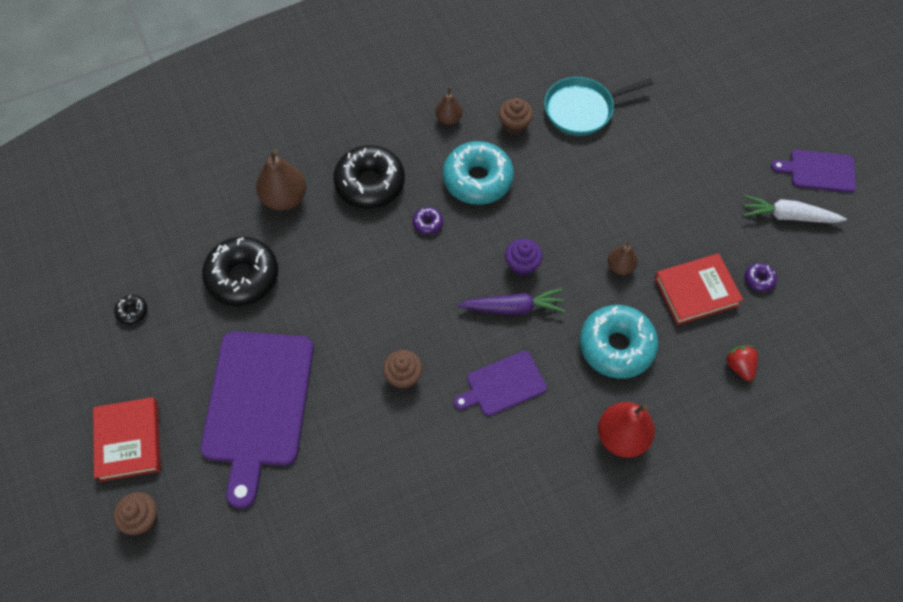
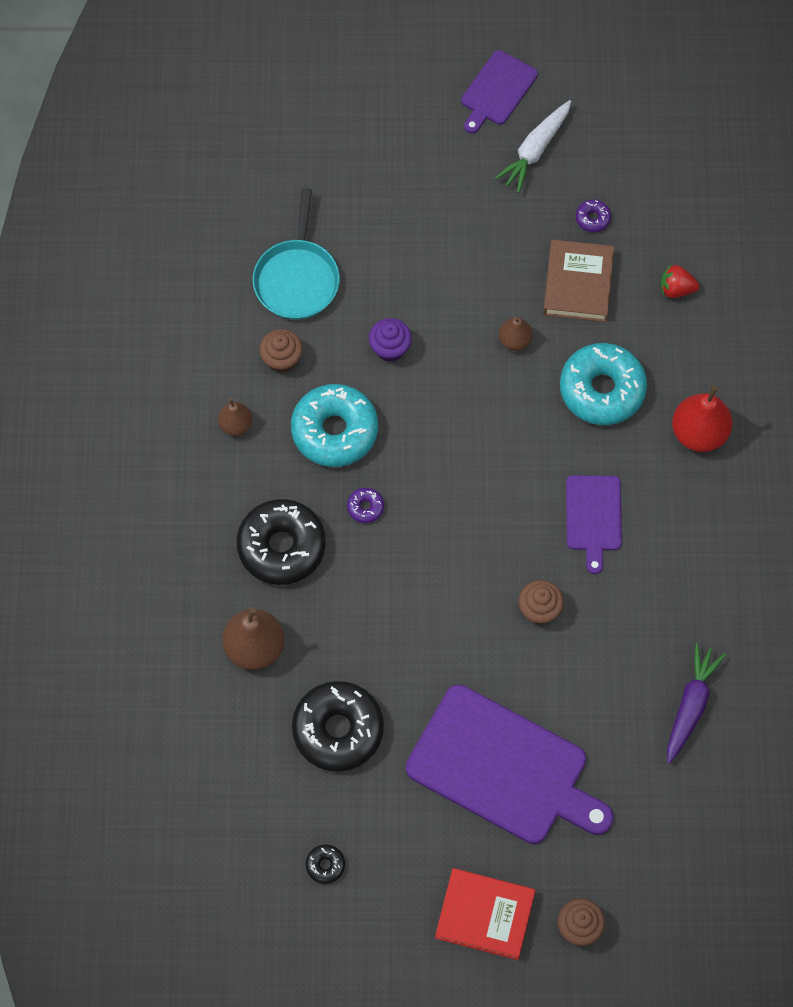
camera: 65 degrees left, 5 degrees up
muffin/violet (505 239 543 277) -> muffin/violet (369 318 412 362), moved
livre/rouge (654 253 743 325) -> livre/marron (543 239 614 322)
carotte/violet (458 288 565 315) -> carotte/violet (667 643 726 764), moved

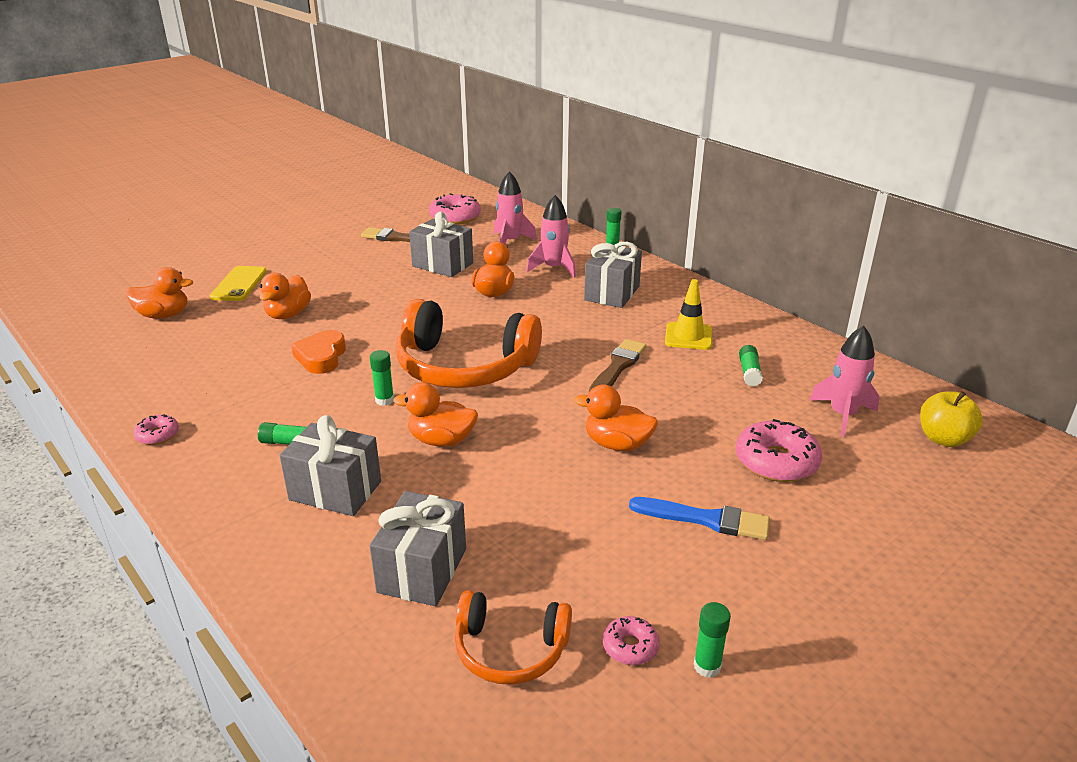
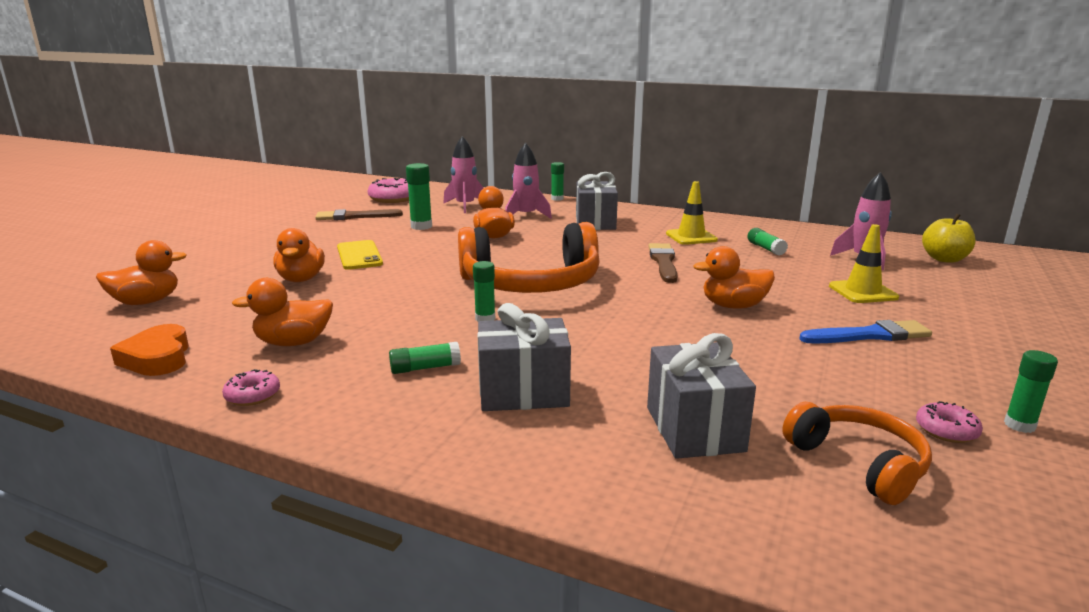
camera: 25 degrees left, 10 degrees down
cadeau/gris (409 212 473 277) -> bâton de colle/vert (406 163 432 230)
téléphone/jaune (210 266 267 301) -> téléphone/jaune (337 240 383 270), moved
cœur/orange (291 330 346 374) -> cœur/orange (110 324 189 376), moved
canard/orange (393 382 478 447) -> canard/orange (232 278 333 346), moved
beignet/rose (736 419 822 482) -> cône de chantier/jaune (829 224 899 303)
casque audio/orange (455 590 572 685) -> casque audio/orange (782 402 932 505), 105 degrees counterclockwise

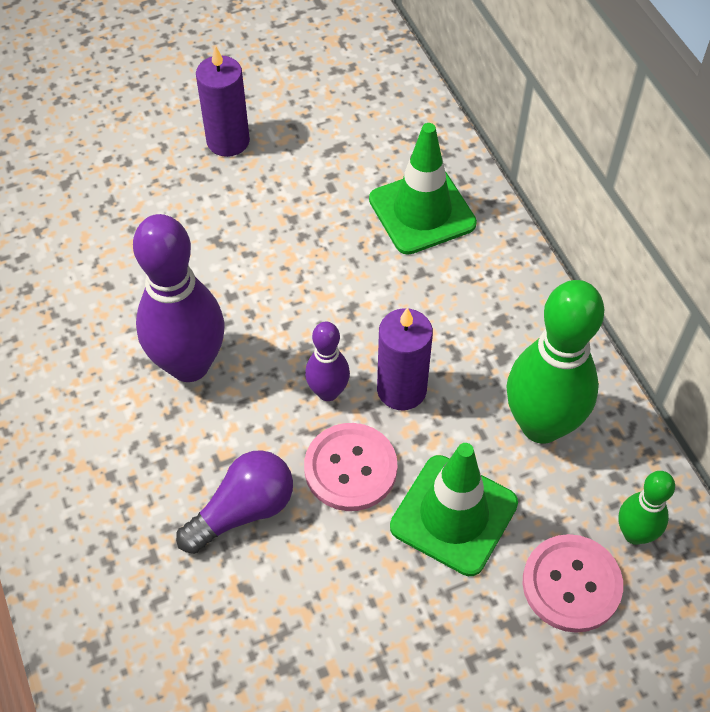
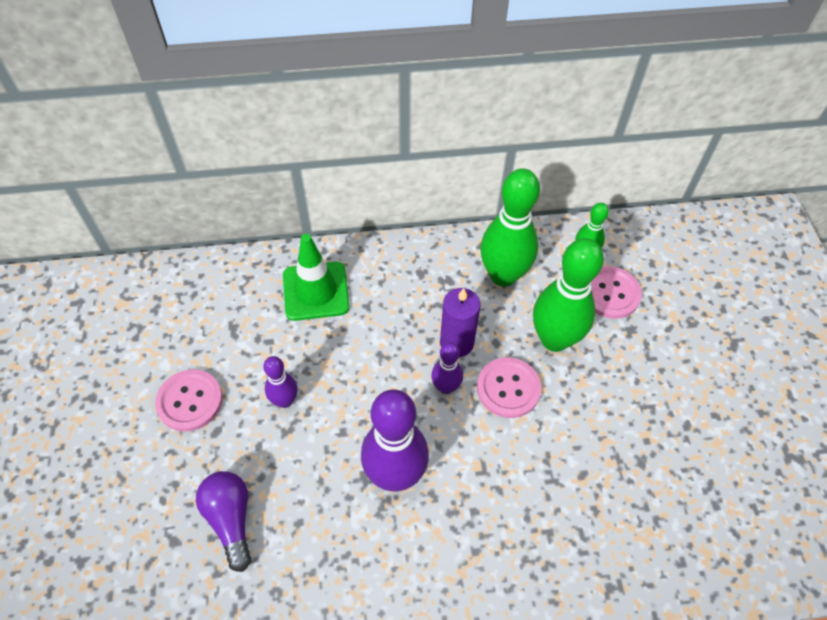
camera: 75 degrees left, 0 degrees up
bougie/violet (196 46 250 157) -> bouton/rose (155 369 223 432)
cône de chantier/vert (390 443 518 576) -> quille/vert (533 238 604 352)
ampoule/violet (176 450 293 554) -> ampoule/violet (196 471 251 572), moved
none -> quille/violet (263 356 298 408)

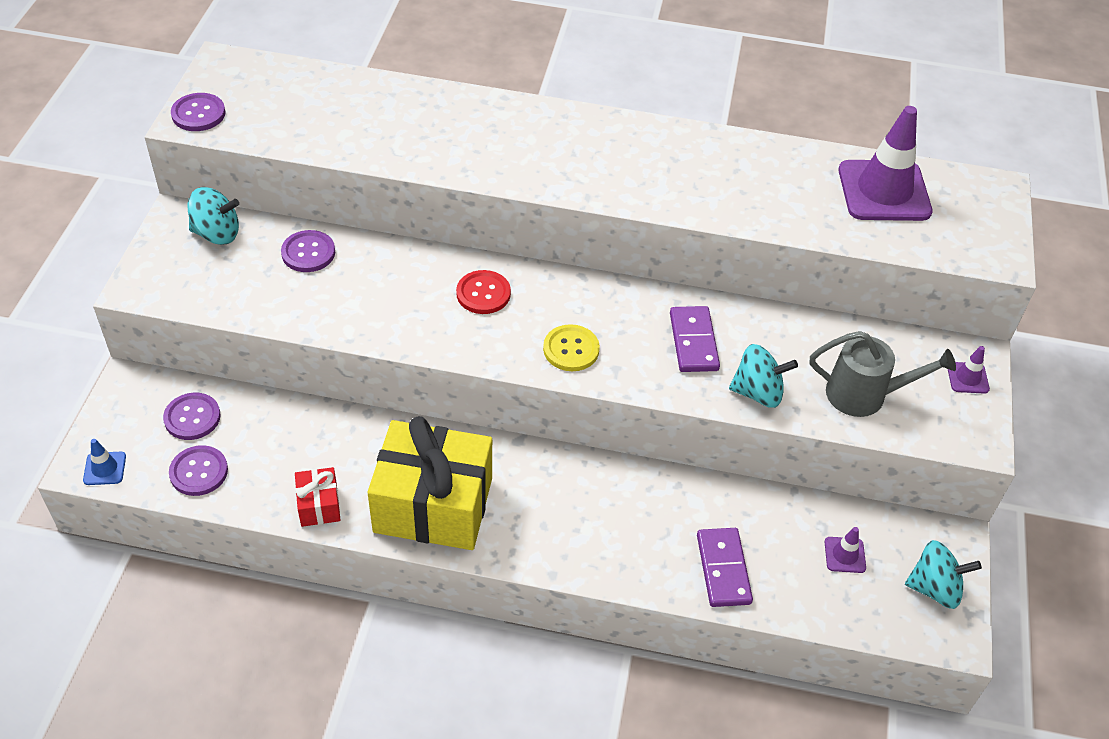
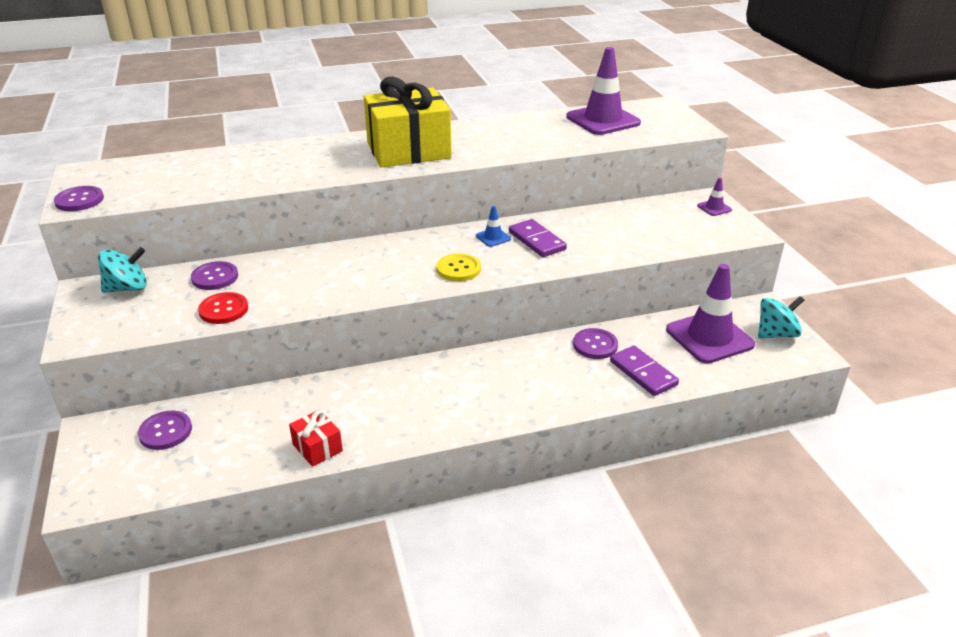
camera: 25 degrees left, 15 degrees down
bouton/rouge (456 270 511 314) -> bouton/rouge (198 292 248 324), moved
arrosoir/gris (810 331 956 417) -> none
toupie/turquoise (729 344 798 408) -> none
cadeau/jaune (368 416 492 550) -> cadeau/jaune (364 76 452 168), moved
cône de chantier/bleu (83 439 126 485) -> cône de chantier/bleu (476 206 511 247), moved
bouton/violet (169 445 228 496) -> bouton/violet (573 328 618 359), moved
cône de chantier/violet (825 527 866 573) -> cône de chantier/violet (666 264 755 364), x2.30

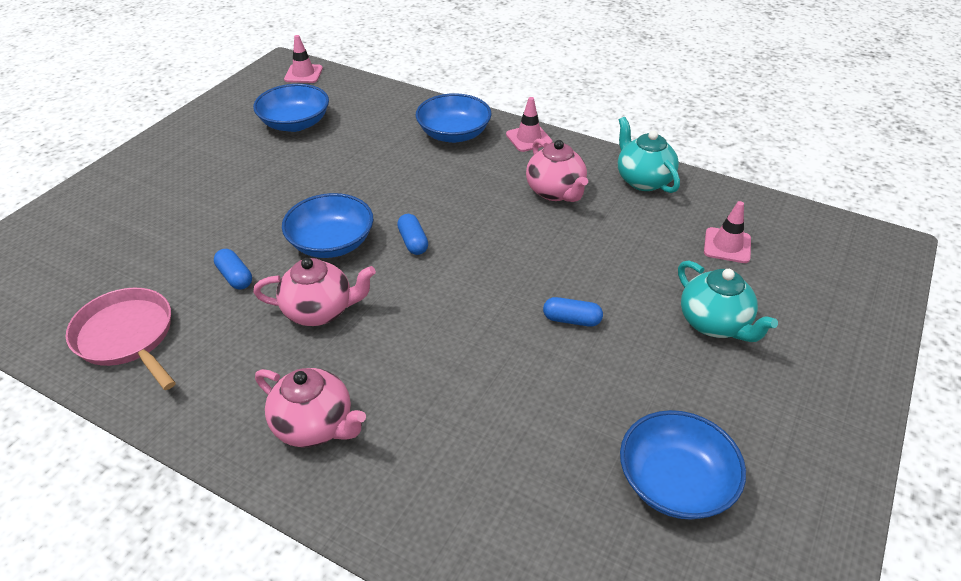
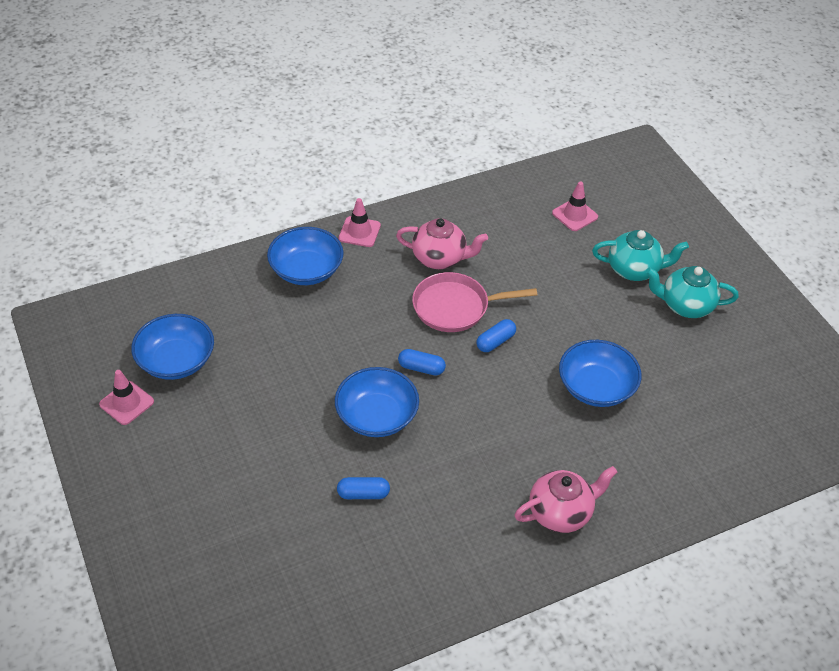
camera: 55 degrees left, 5 degrees up
cône de chantier/rose (284 35 323 83) -> cône de chantier/rose (99 370 154 425), moved
théière/turquoise (618 117 680 193) -> théière/turquoise (645 266 739 318), moved
théière/rose (253 258 376 326) -> none
poêle/rose (66 288 176 390) -> poêle/rose (412 272 537 332), moved
gélule/bleu (543 297 603 327) -> gélule/bleu (477 319 516 352), moved
bol/bleu (620 410 746 520) -> bol/bleu (559 340 642 407), moved

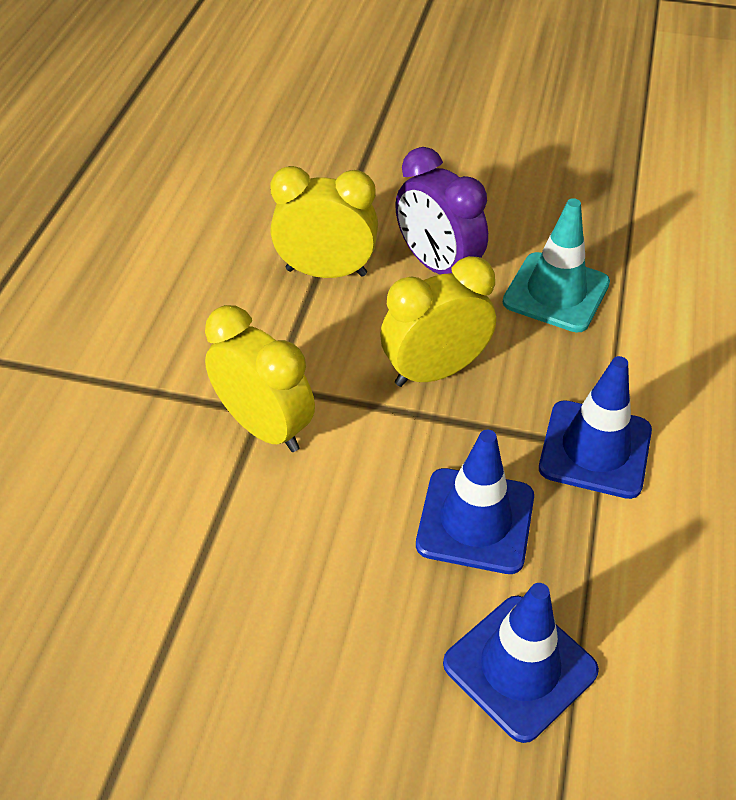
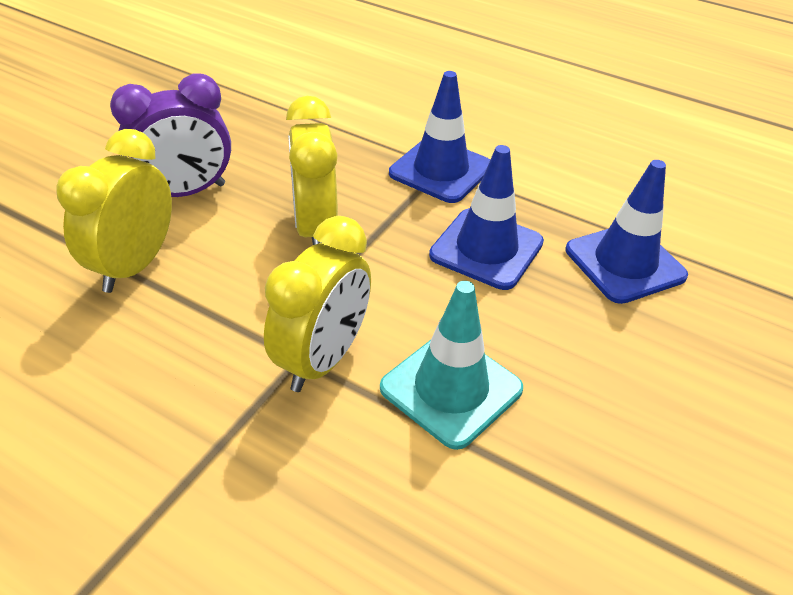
camera: 75 degrees left, 5 degrees down
cône de chantier/turquoise (503 198 610 333) -> cône de chantier/turquoise (380 281 523 450), moved
réveil/jaune (205 305 315 452) -> réveil/jaune (264 216 371 392), 150 degrees clockwise

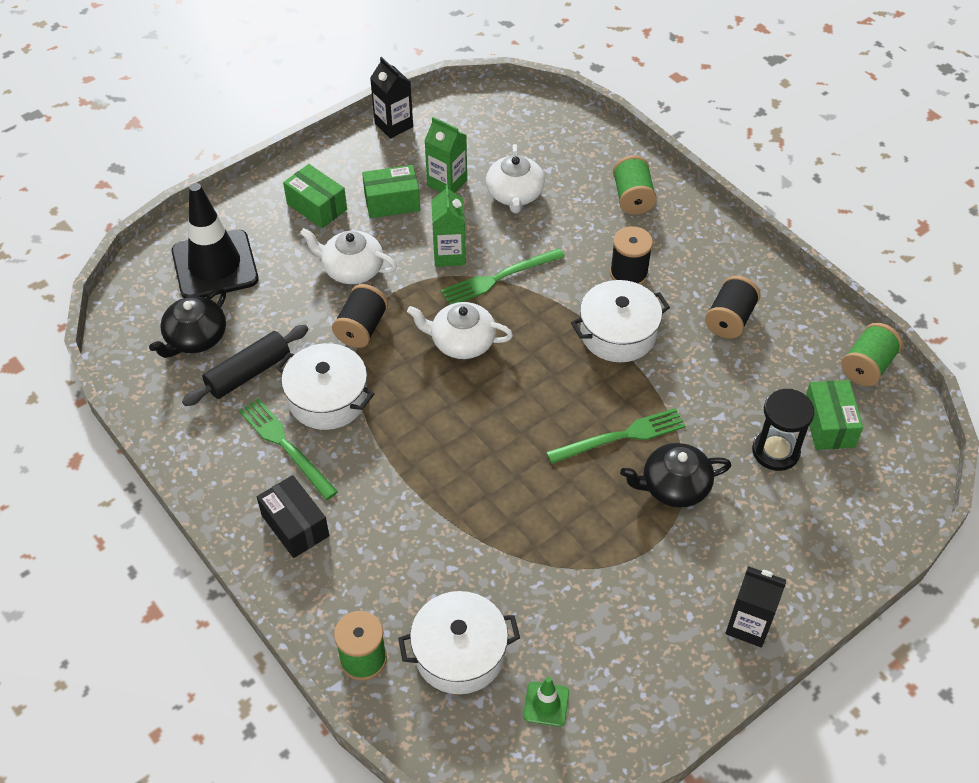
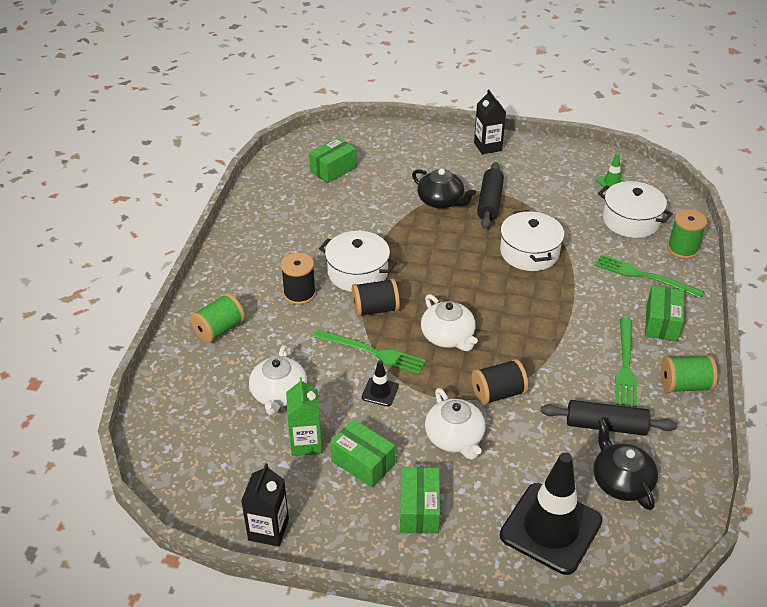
camera: 130 degrees left, 10 degrees down
théière/blanc (486 144 545 213) -> théière/blanc (249 345 307 415), 135 degrees clockwise
brique de lait/vert (431 184 466 267) -> cône de chantier/noir (362 360 399 406)
bobine/noir (705 276 761 339) -> bobine/noir (352 278 400 317), moved
théière/noir (149 288 226 358) -> théière/noir (594 419 658 510), 105 degrees counterclockwise
bobine/vert (841 323 903 386) -> bobine/vert (660 355 717 393), moved
marmite/blanc (276 343 375 430) -> marmite/blanc (500 210 564 271), moved
sablier/noir (752 389 815 471) -> none
fourchette/vert (546 408 686 464) -> fourchette/vert (595 254 704 298), moved
boîte/noir (257 475 329 558) -> boîte/vert (645 285 684 341)
none -> rouleau à pâtisserie/noir (477 162 504 229)

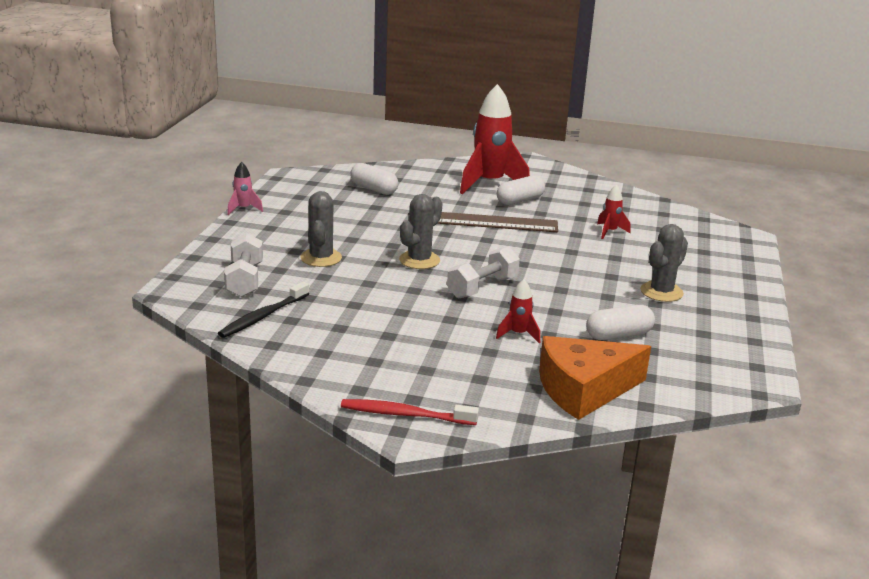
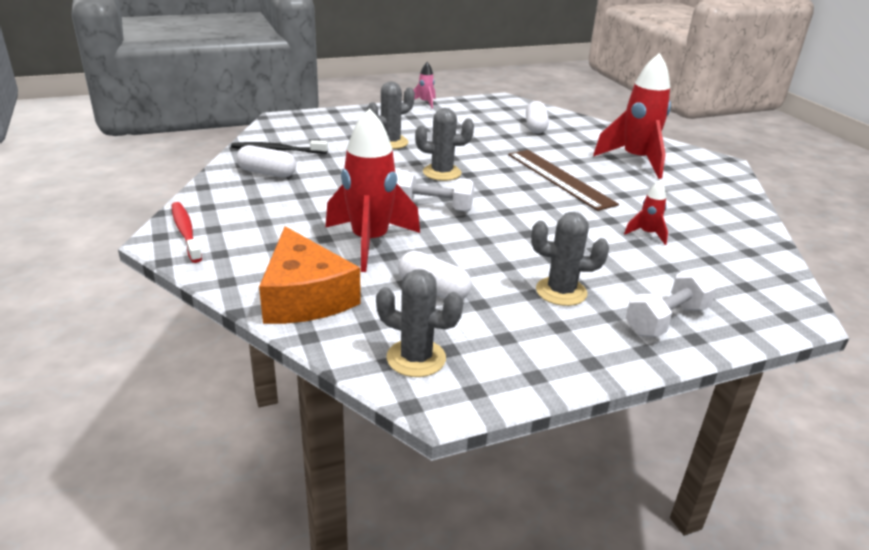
camera: 55 degrees right, 5 degrees up
gélule/blanc (497 175 545 205) -> gélule/blanc (236 145 296 178), moved
haltère/blanc (224 233 263 297) -> haltère/blanc (626 270 717 337), moved
fusée/rouge (496 279 540 343) -> fusée/rouge (325 108 420 272), x2.21
fromage/orange (539 336 651 420) -> fromage/orange (259 226 361 324), 150 degrees counterclockwise
none -> cactus/gris (376 269 463 377)

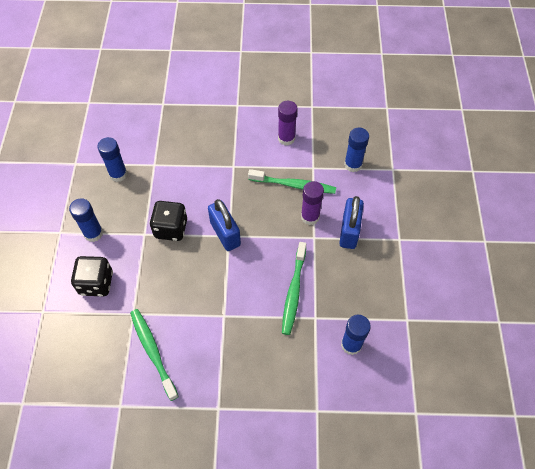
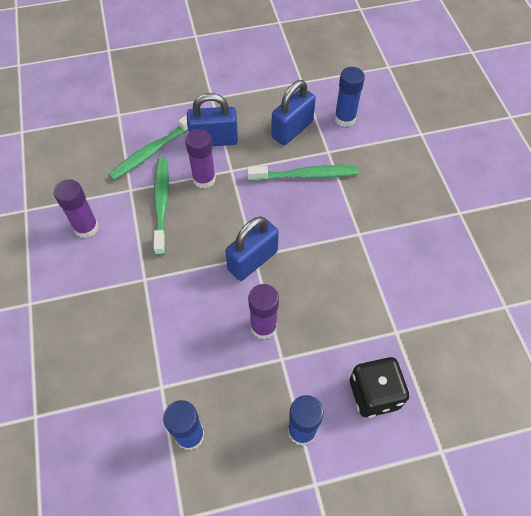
camera: 105 degrees left, 0 degrees up
bâton de colle/bleu (344 127 369 172) -> none
dé/noir (149 201 187 241) -> bâton de colle/violet (248 284 279 340)
brosse à dents/vert (130 309 179 401) -> brosse à dents/vert (108 115 188 181), moved
none -> cadenas/bleu (271 80 316 145)

